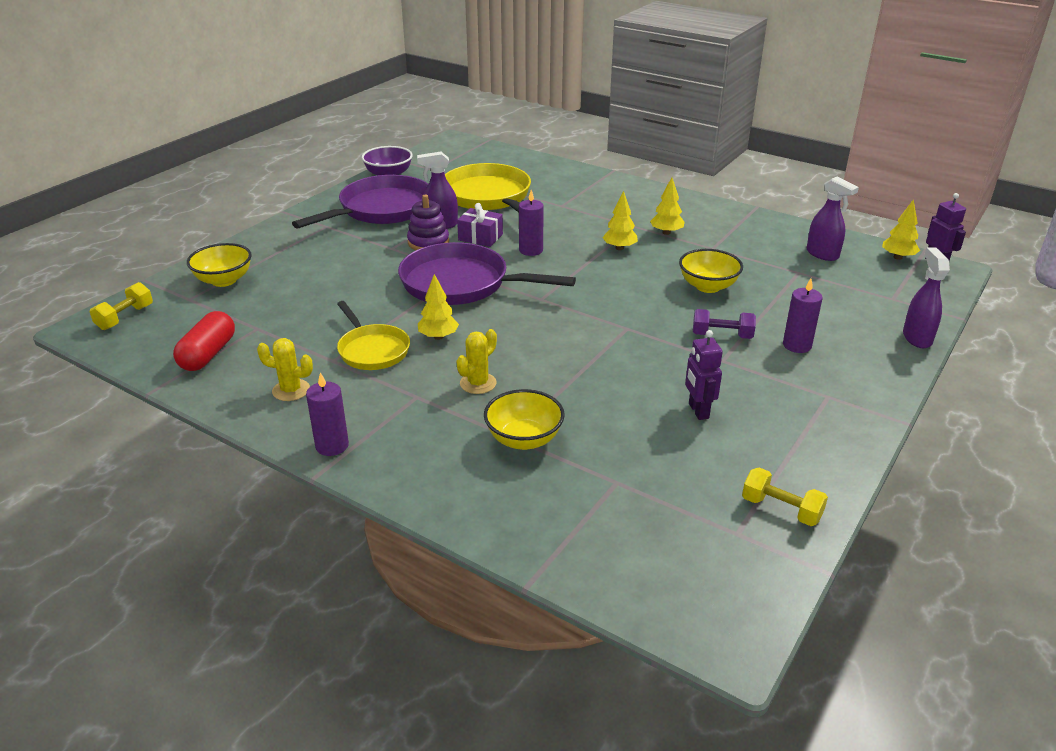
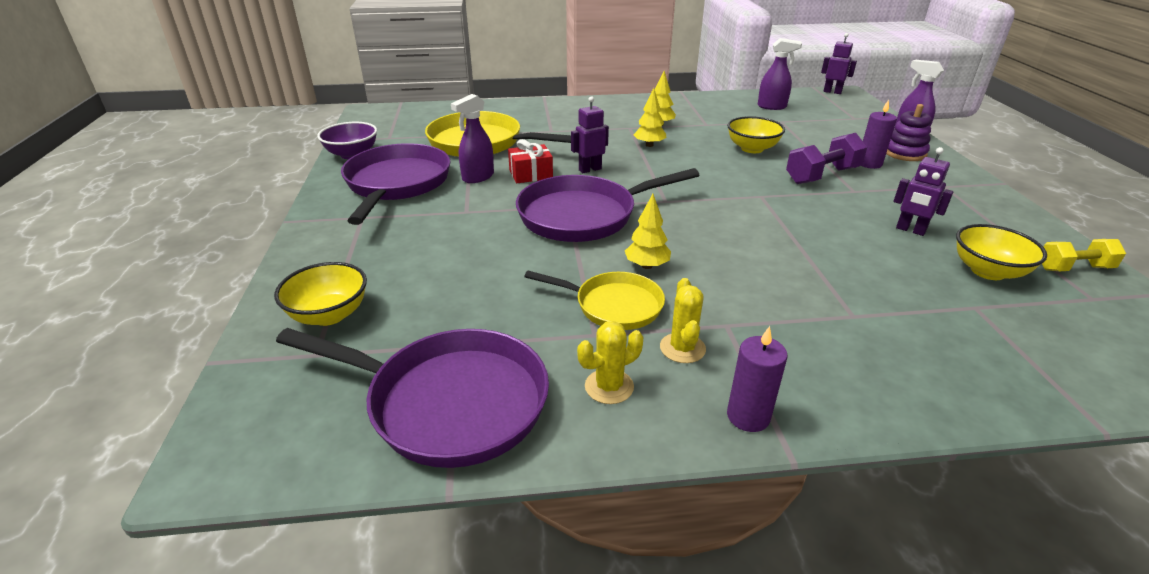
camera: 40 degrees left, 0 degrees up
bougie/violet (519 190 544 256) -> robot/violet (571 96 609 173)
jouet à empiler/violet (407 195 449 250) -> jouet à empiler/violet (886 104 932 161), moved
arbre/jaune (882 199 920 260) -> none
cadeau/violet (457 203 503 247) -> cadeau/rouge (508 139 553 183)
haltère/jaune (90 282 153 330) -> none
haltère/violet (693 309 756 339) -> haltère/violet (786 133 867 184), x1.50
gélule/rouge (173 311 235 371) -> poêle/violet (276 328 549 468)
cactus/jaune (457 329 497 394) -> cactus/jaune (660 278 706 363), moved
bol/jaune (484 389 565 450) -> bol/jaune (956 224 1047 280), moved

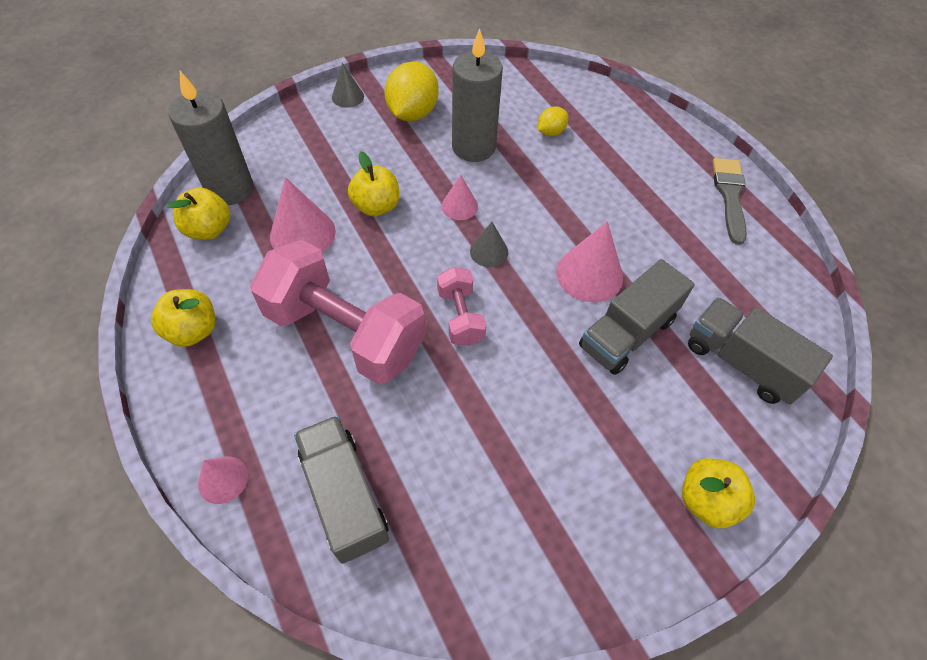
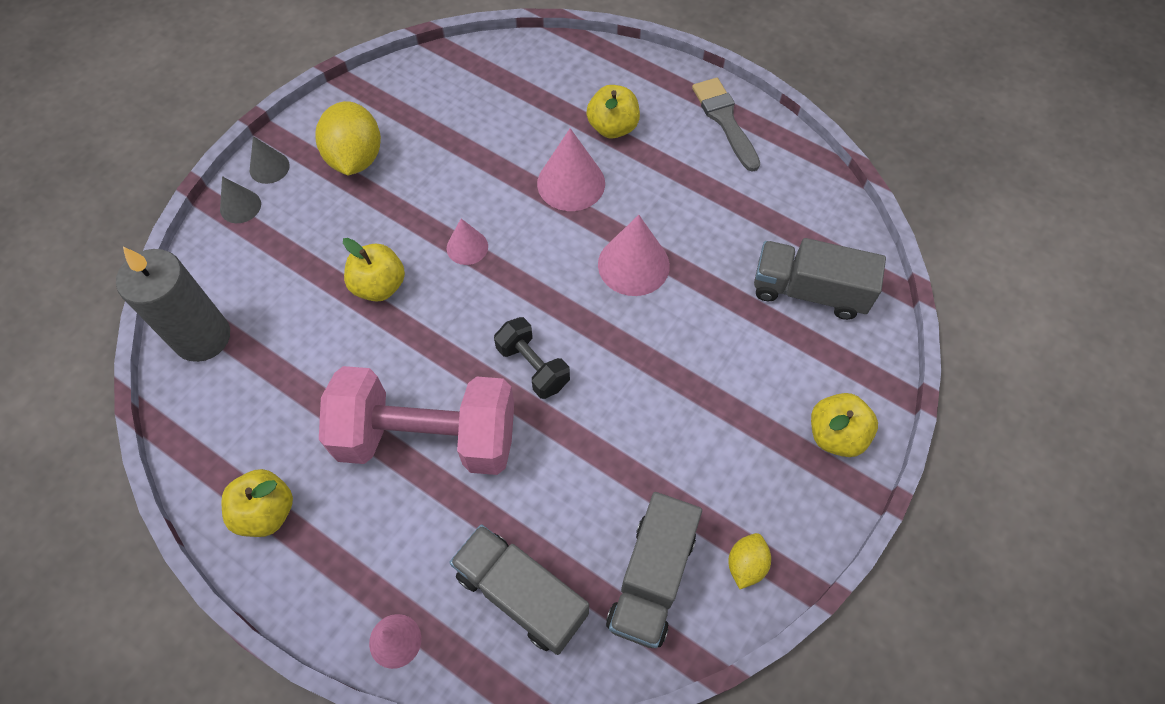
camera: 25 degrees left, 5 degrees up
bougie/gris (452 28 503 162) -> none
citron/jaune (538 106 568 136) -> citron/jaune (728 533 771 589), moved
cône/rose (270 177 336 253) -> cône/rose (537 128 605 211), moved
pomme/jaune (167 187 230 240) -> pomme/jaune (586 85 640 138), moved
cône/gris (470 222 508 267) -> cône/gris (220 176 261 223), moved
camion/gris (579 259 695 375) -> camion/gris (606 492 702 648), moved
haltère/rose (437 267 487 346) -> haltère/noir (494 317 570 399)

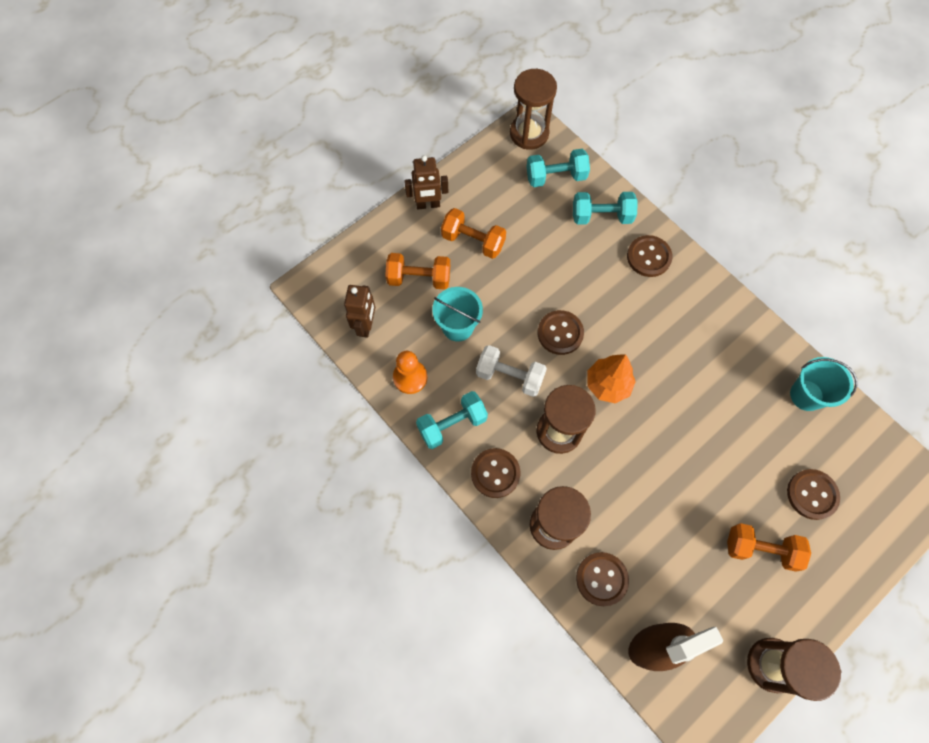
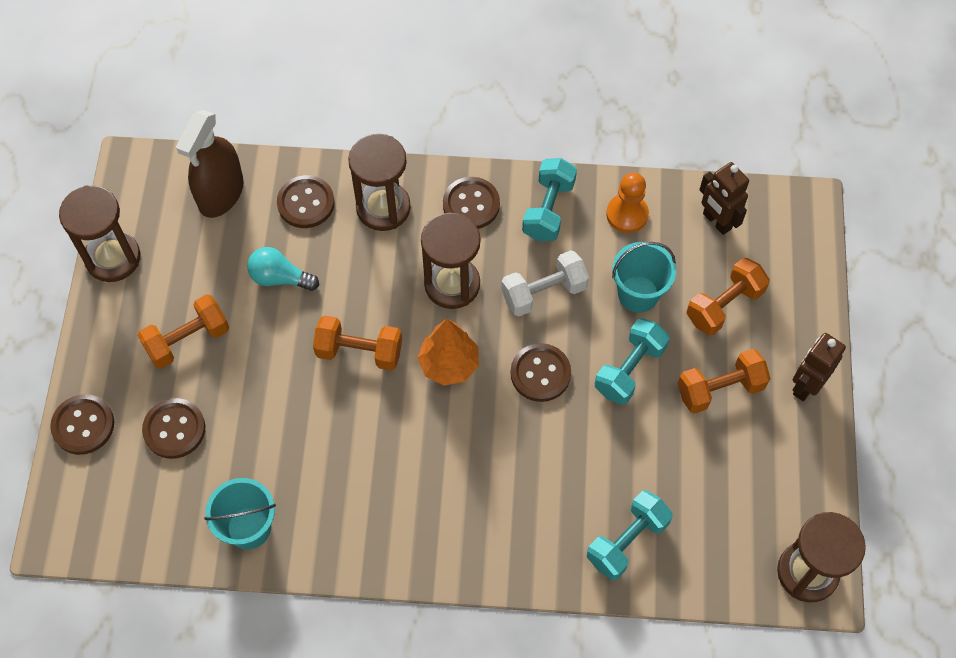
camera: 135 degrees right, 5 degrees down
haltère/turquoise (526 149 590 187) -> haltère/turquoise (595 318 670 405), moved
bouton/marron (627 235 672 277) -> bouton/marron (50 394 114 455), moved
none -> ampoule/turquoise (247 247 319 291)
none -> haltère/orange (313 315 402 371)

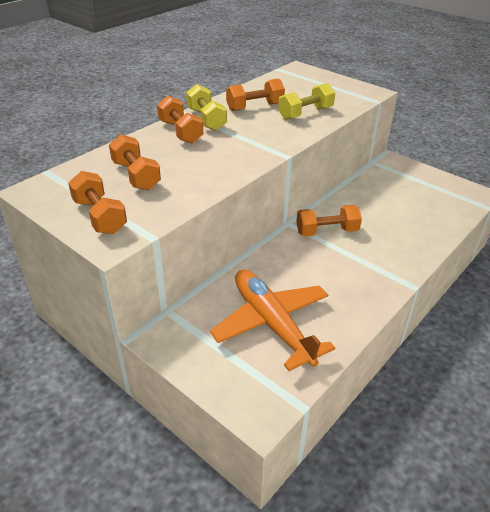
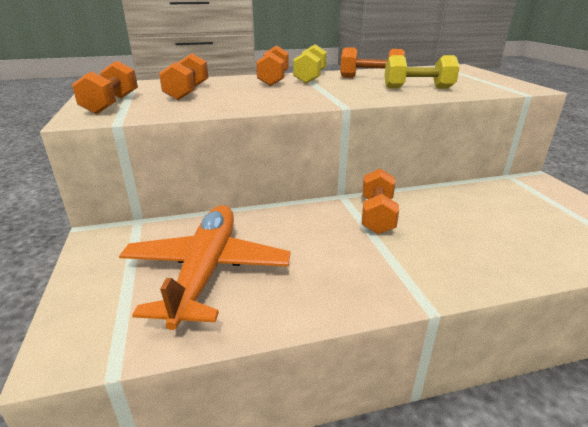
camera: 35 degrees right, 10 degrees down
haltère/orange (296 205 362 236) -> haltère/orange (362 169 399 234), 75 degrees clockwise

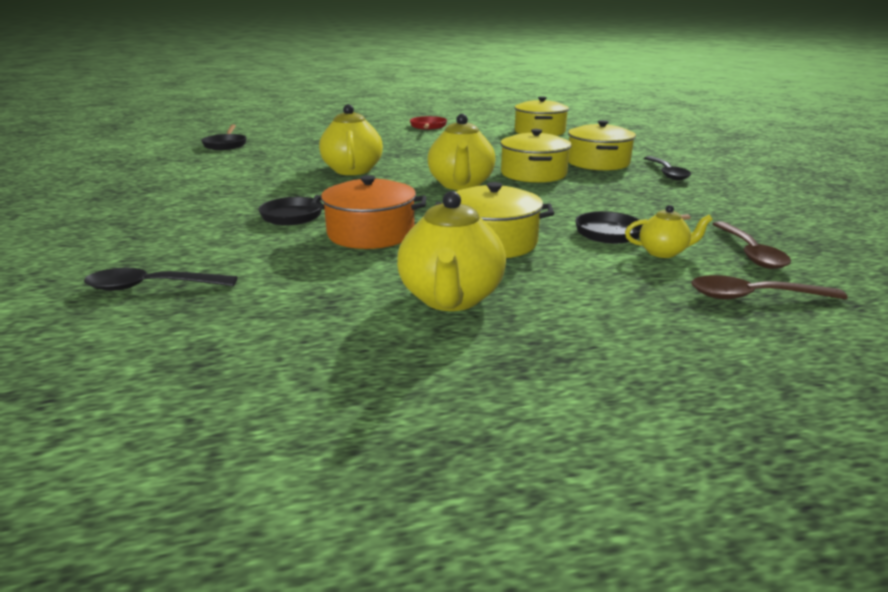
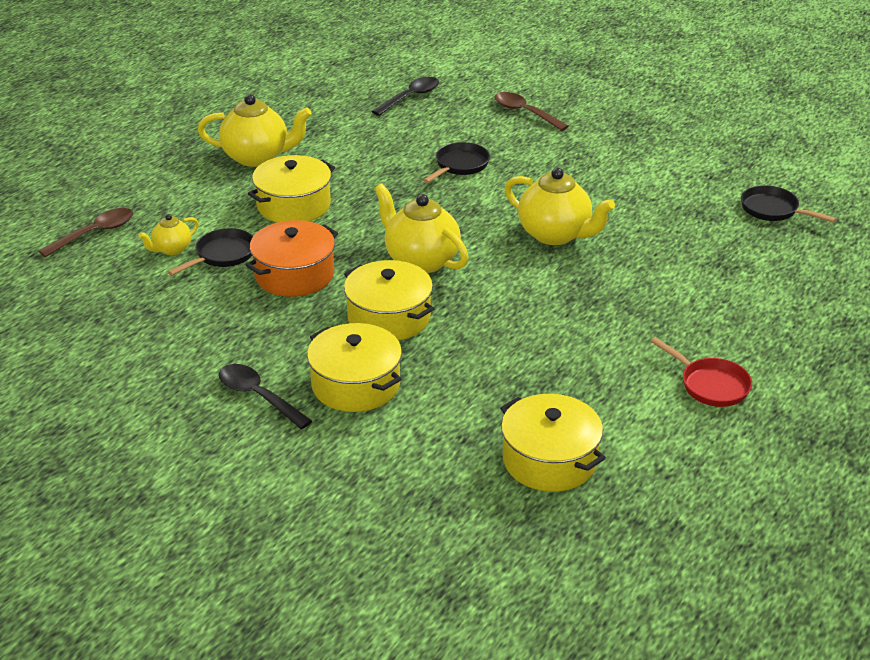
camera: 135 degrees right, 10 degrees up
marmite/orange (310 175 427 249) -> marmite/orange (246 220 338 297), moved
théière/jaune (397 191 506 311) -> théière/jaune (198 94 312 167), 135 degrees clockwise
cuillère/marron (713 222 791 269) -> cuillère/marron (494 92 569 131), moved

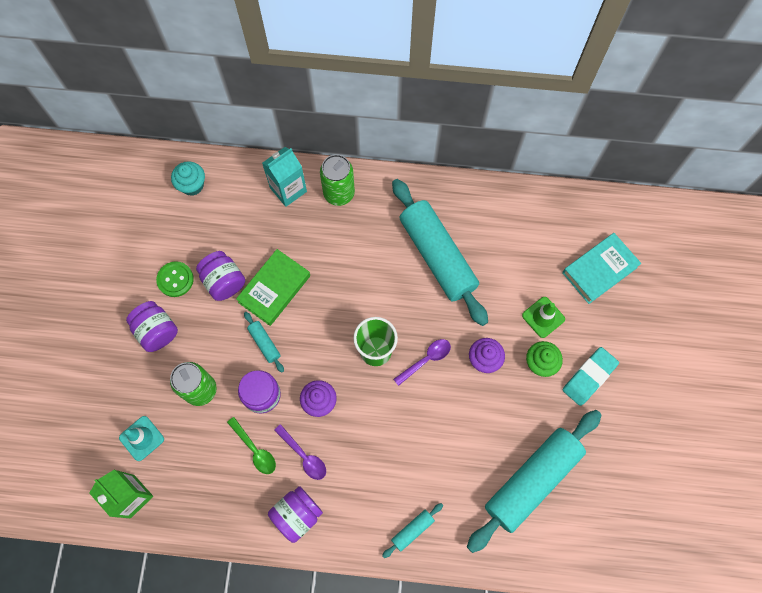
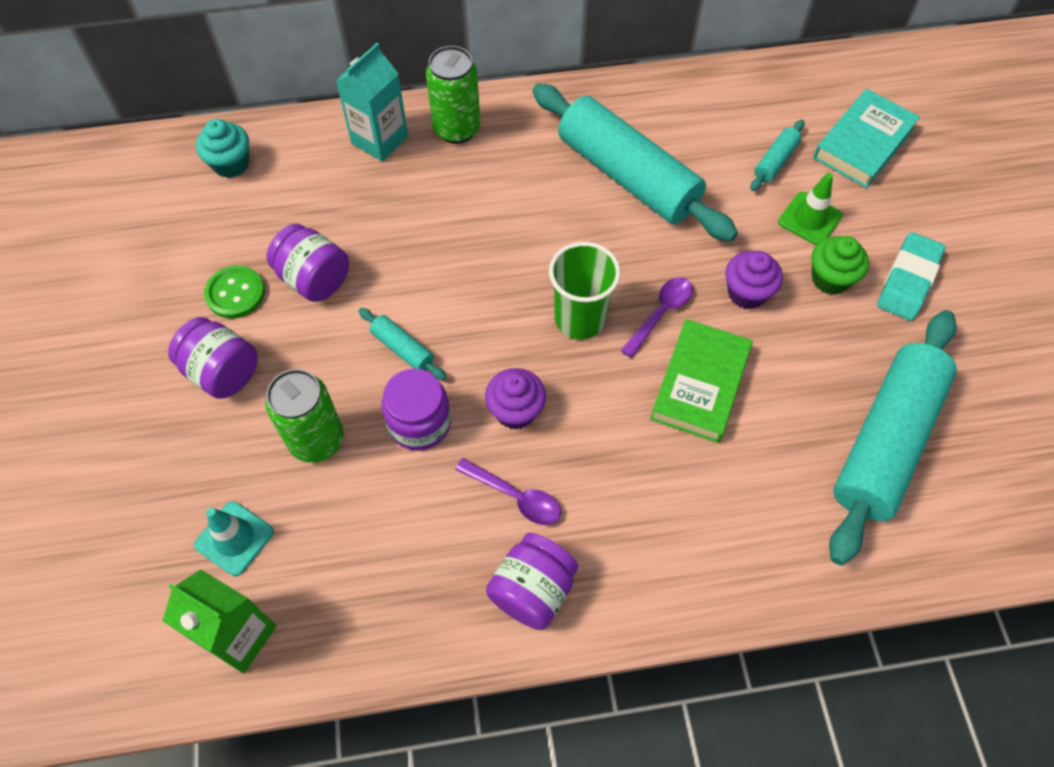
camera: 15 degrees left, 10 degrees down
livre/vert (236 249 310 326) -> livre/vert (650 319 753 443), moved
cuillère/vert (227 417 276 474) -> none
rouleau à pâtisserie/turquoise (382 503 443 558) -> rouleau à pâtisserie/turquoise (750 120 804 191), moved

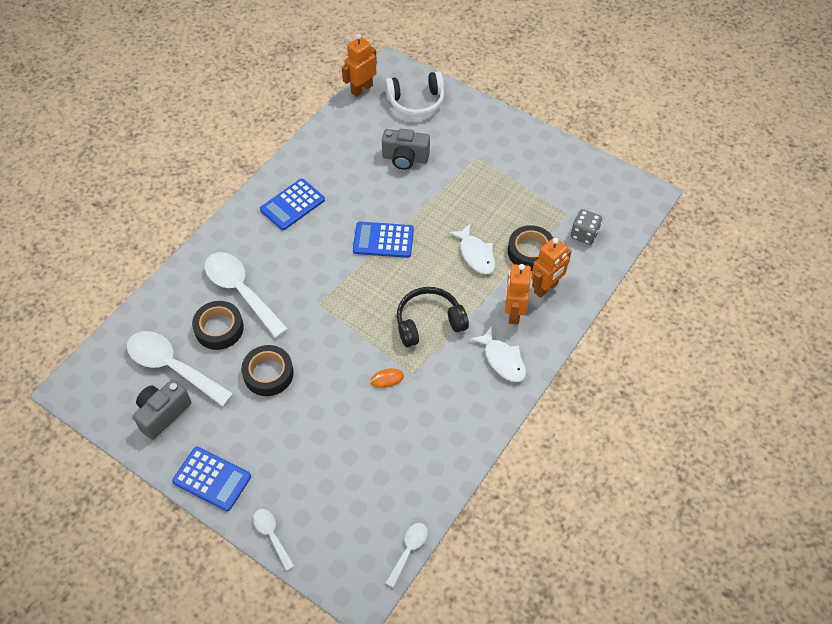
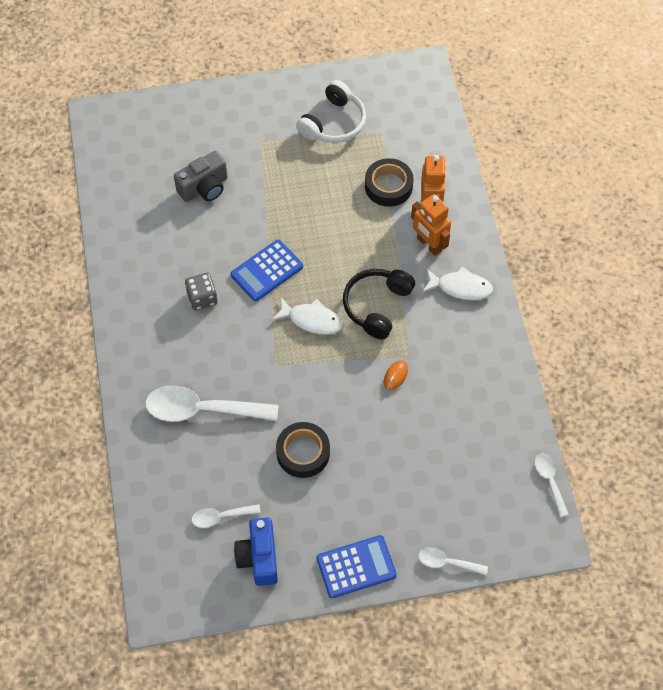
camera: 45 degrees left, 5 degrees up
robot/orange (342 34 377 97) -> none
casque audio/blanc (385 71 444 117) -> casque audio/blanc (296 80 366 143), moved
calculatrice/bleu (260 179 325 230) -> none
dé/gris (571 209 602 245) -> dé/gris (185 273 218 310), moved
poisson/blanc (449 224 495 274) -> poisson/blanc (272 297 343 335), moved
ruban adhésif/noir (192 301 244 350) -> none
cuillère/blanc (127 331 233 407) -> cuillère/blanc (192 504 261 528), x0.50
appareil photo/gris (133 379 191 440) -> appareil photo/bleu (234 517 278 586)

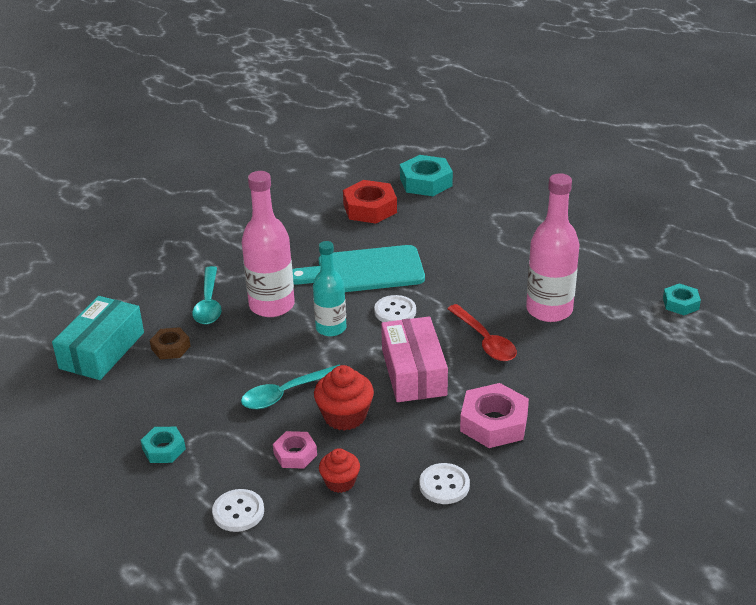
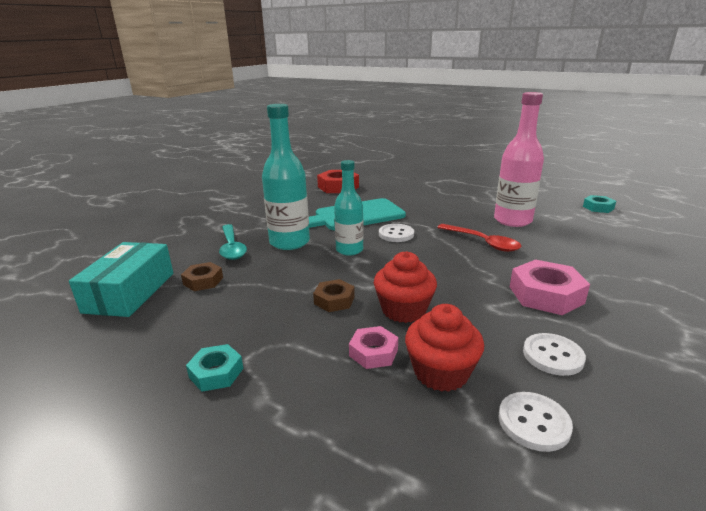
camera: 15 degrees left, 10 degrees down
écrou/turquoise (400 155 453 196) -> none
bouteille/rose (242 171 295 317) -> bouteille/turquoise (262 104 310 250)
boîte/rose (381 316 448 402) -> none
cuillère/turquoise (241 365 341 409) -> écrou/marron (313 279 355 312)
muffin/rouge (319 448 360 493) -> muffin/rouge (405 304 484 392), x1.54
bouton/blanc (212 489 264 532) -> bouton/blanc (499 392 573 452), moved

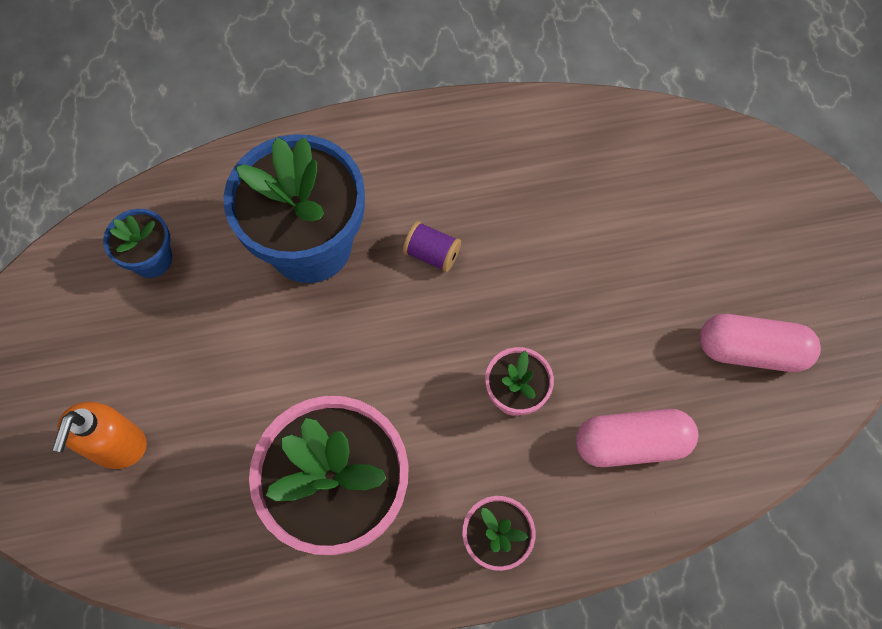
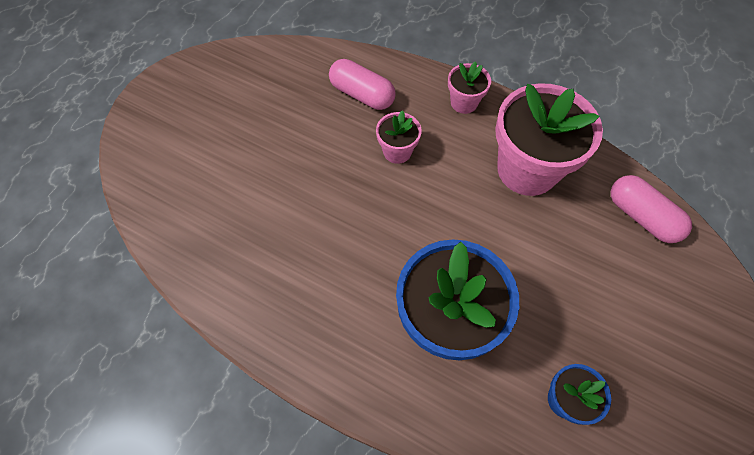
camera: 140 degrees left, 5 degrees down
bobine/violet (403 221 461 272) -> none
gélule/rose (699 314 821 372) -> gélule/rose (611 175 692 243), moved
distributeur de savon/orange (52 402 147 469) -> none

